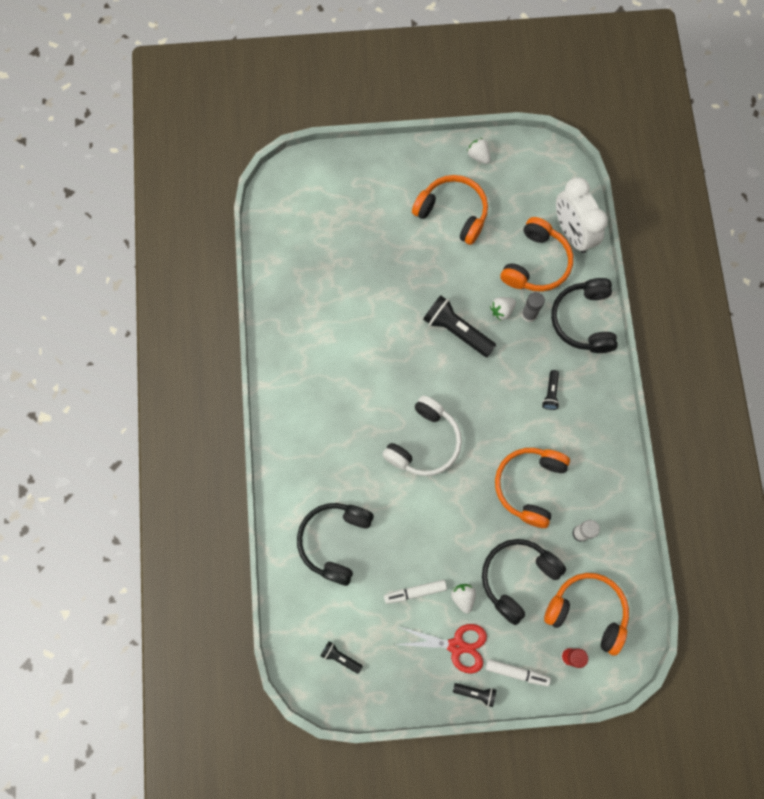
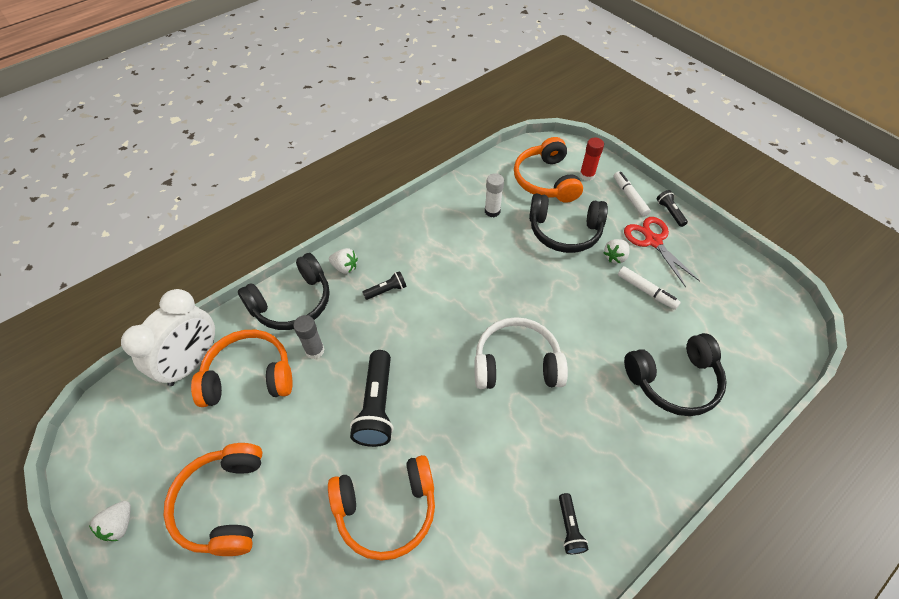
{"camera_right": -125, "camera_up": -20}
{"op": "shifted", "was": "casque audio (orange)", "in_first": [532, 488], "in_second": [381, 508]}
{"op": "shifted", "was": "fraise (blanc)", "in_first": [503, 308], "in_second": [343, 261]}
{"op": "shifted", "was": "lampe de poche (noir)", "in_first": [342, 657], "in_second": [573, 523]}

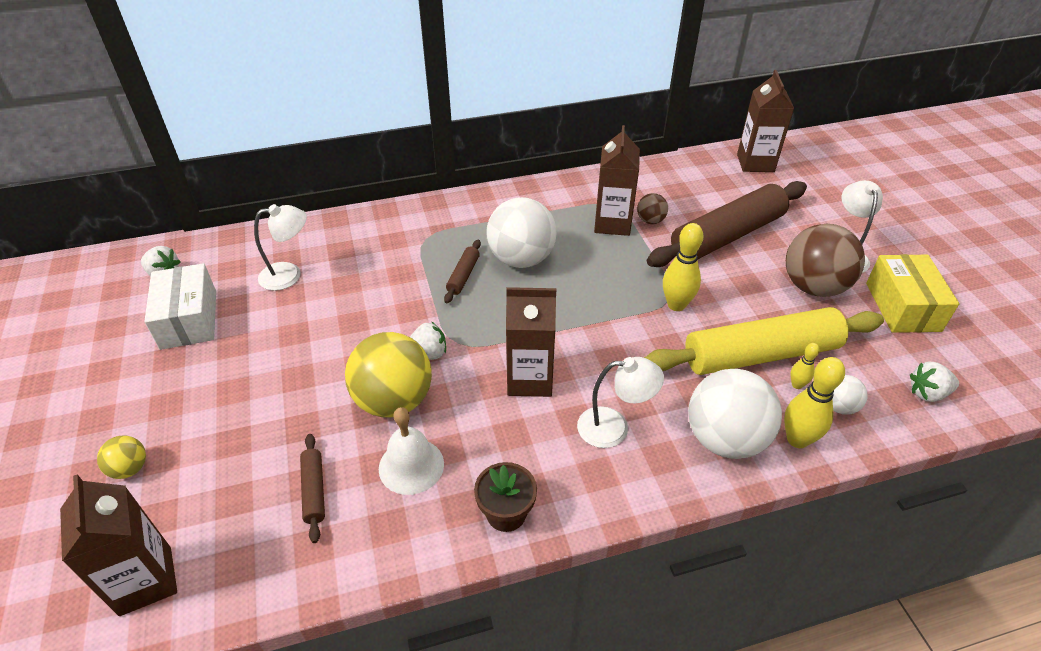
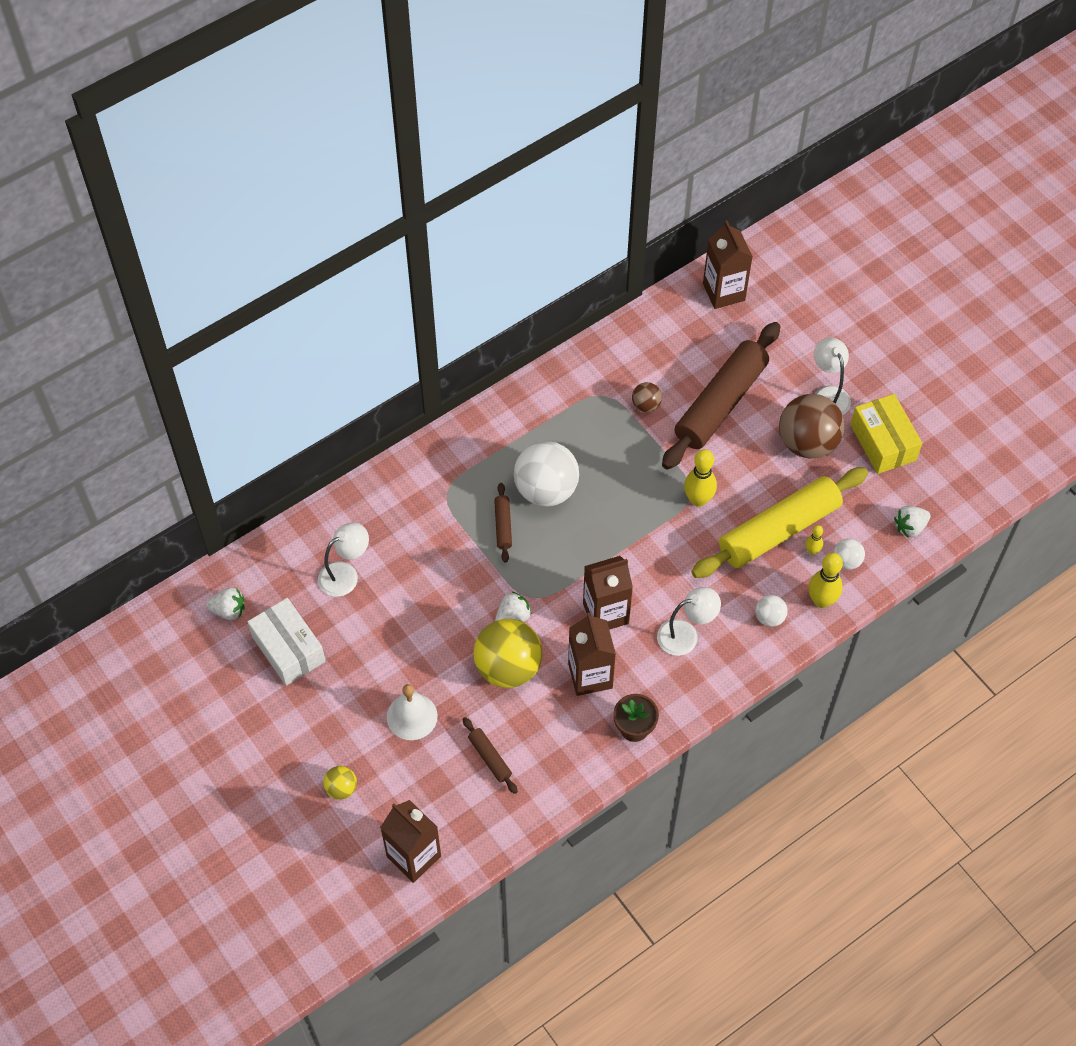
{"camera_right": -20, "camera_up": 15}
{"op": "shifted", "was": "cloche (blanc)", "in_first": [411, 451], "in_second": [412, 712]}
{"op": "shifted", "was": "brique de lait (marron)", "in_first": [617, 180], "in_second": [592, 654]}
{"op": "scaled", "was": "balle (blanc)", "in_first": [735, 414], "in_second": [771, 611], "ratio": 0.47}

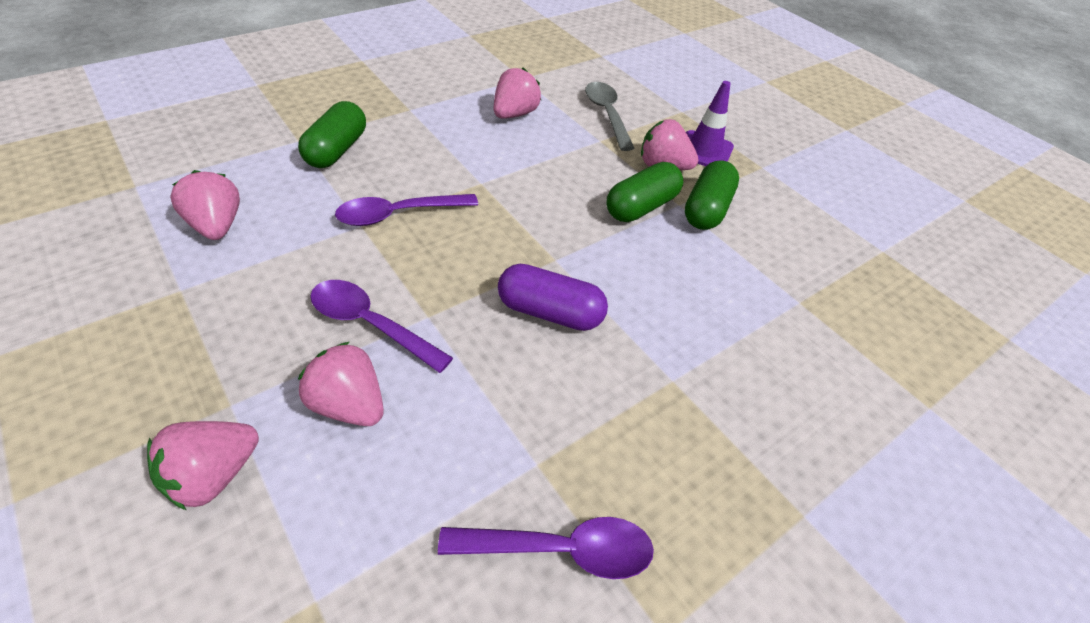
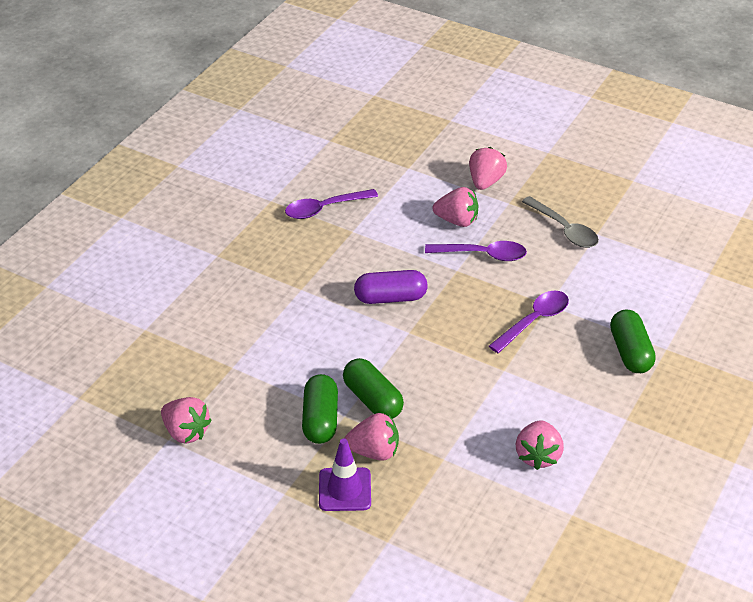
{"camera_right": 160, "camera_up": -5}
{"op": "shifted", "was": "fraise (rose)", "in_first": [205, 205], "in_second": [186, 420]}
{"op": "rotated", "was": "gélule (vert)", "in_first": [645, 192], "in_second": [373, 388], "clockwise": -60}
{"op": "shifted", "was": "cuillère (gris)", "in_first": [610, 116], "in_second": [560, 222]}

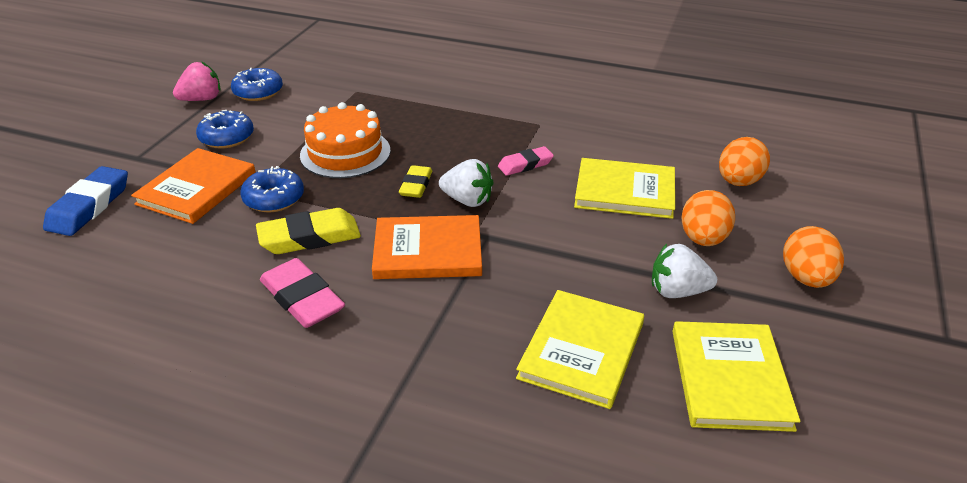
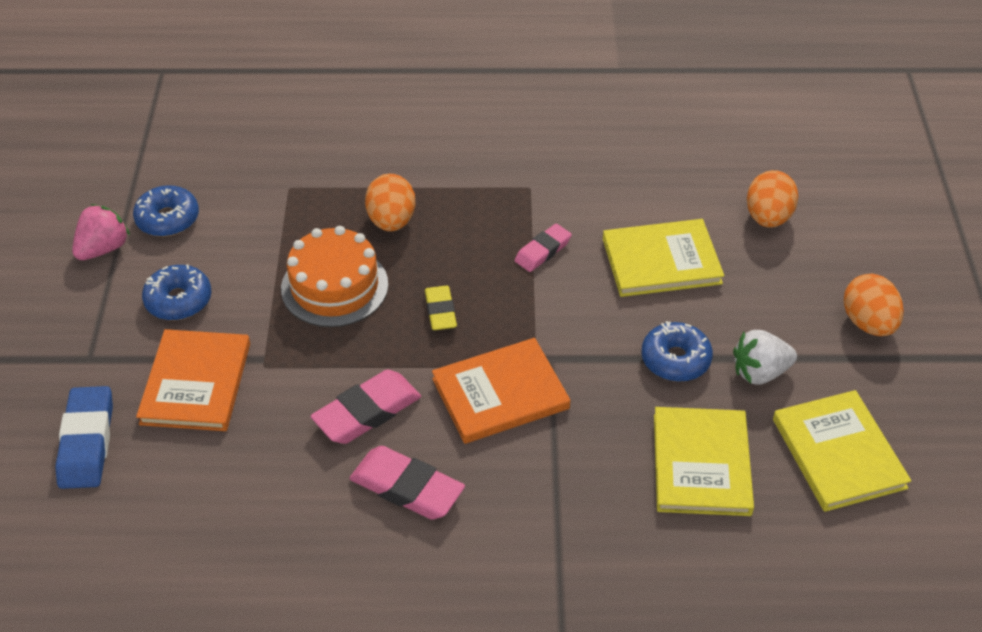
{"camera_right": -20, "camera_up": 10}
{"op": "repainted", "was": "gomme (jaune)", "now": "gomme (rose)", "in_first": [308, 231], "in_second": [366, 407]}
{"op": "shifted", "was": "œuf (orange)", "in_first": [708, 218], "in_second": [390, 202]}
{"op": "shifted", "was": "beignet (bleu)", "in_first": [272, 189], "in_second": [677, 351]}
{"op": "gone", "was": "fraise (blanc)", "in_first": [466, 183]}

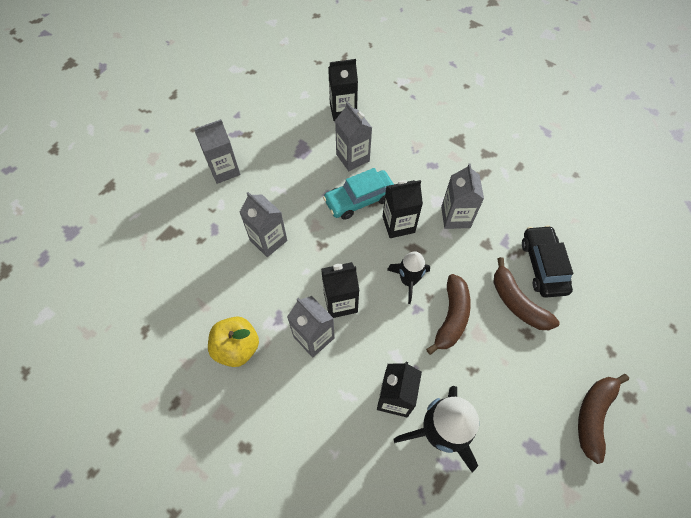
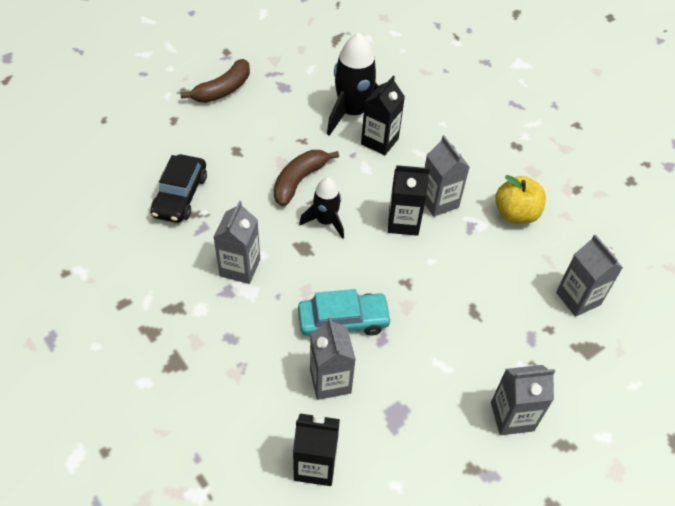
{"camera_right": -165, "camera_up": -10}
{"op": "shifted", "was": "brique de lait (gris)", "in_first": [263, 224], "in_second": [589, 275]}
{"op": "gone", "was": "brique de lait (noir)", "in_first": [403, 209]}
{"op": "gone", "was": "banane (marron)", "in_first": [526, 293]}

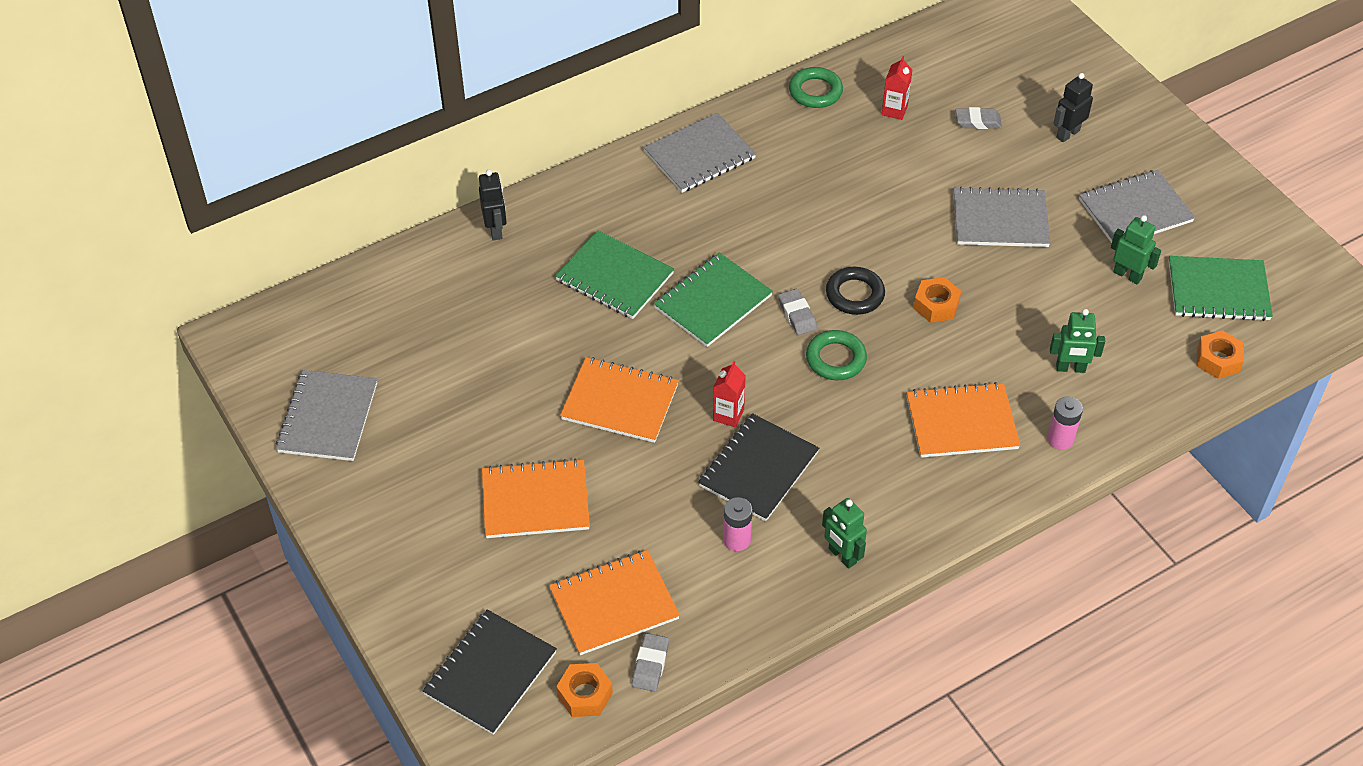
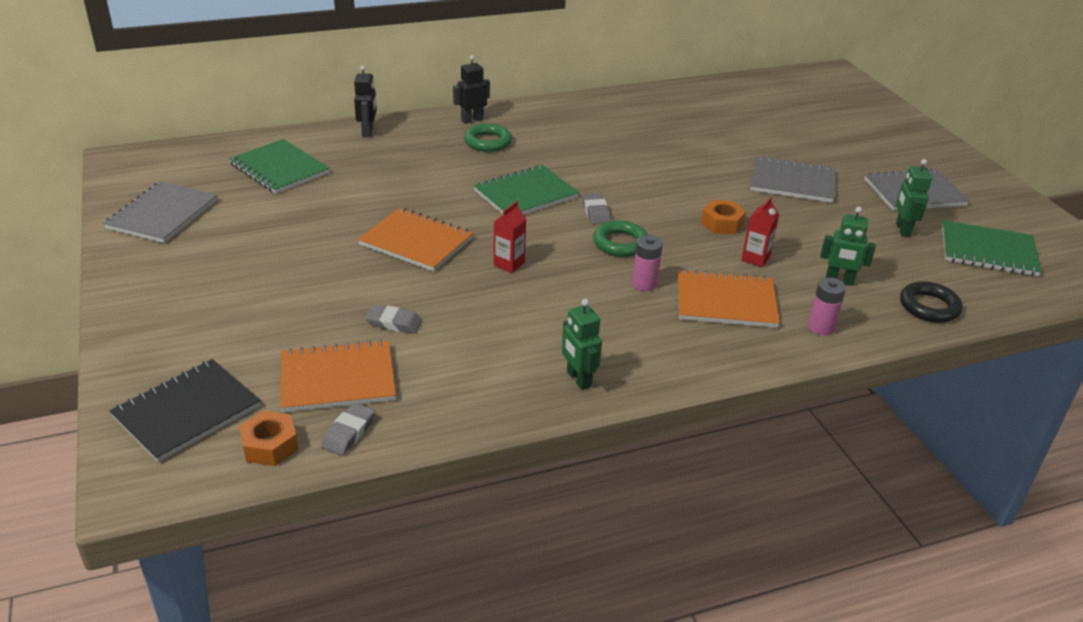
{"camera_right": 10, "camera_up": -15}
{"op": "shifted", "was": "carnet (vert)", "in_first": [614, 274], "in_second": [279, 166]}
{"op": "shifted", "was": "gomme (gris)", "in_first": [978, 118], "in_second": [393, 319]}
{"op": "shifted", "was": "robot (noir)", "in_first": [1073, 107], "in_second": [471, 89]}
{"op": "shifted", "was": "anneau (vert)", "in_first": [816, 87], "in_second": [488, 137]}
{"op": "shifted", "was": "pile (rose)", "in_first": [738, 524], "in_second": [647, 263]}
{"op": "shifted", "was": "brique de lait (rouge)", "in_first": [897, 88], "in_second": [760, 232]}
{"op": "rotated", "was": "robot (vert)", "in_first": [1136, 249], "in_second": [914, 198], "clockwise": -135}
{"op": "shifted", "was": "anneau (noir)", "in_first": [855, 291], "in_second": [931, 302]}
{"op": "gone", "was": "carnet (orange)", "in_first": [536, 498]}
{"op": "gone", "was": "carnet (gris)", "in_first": [700, 153]}
{"op": "gone", "was": "carnet (noir)", "in_first": [758, 467]}
{"op": "gone", "was": "écrou (orange)", "in_first": [1220, 354]}

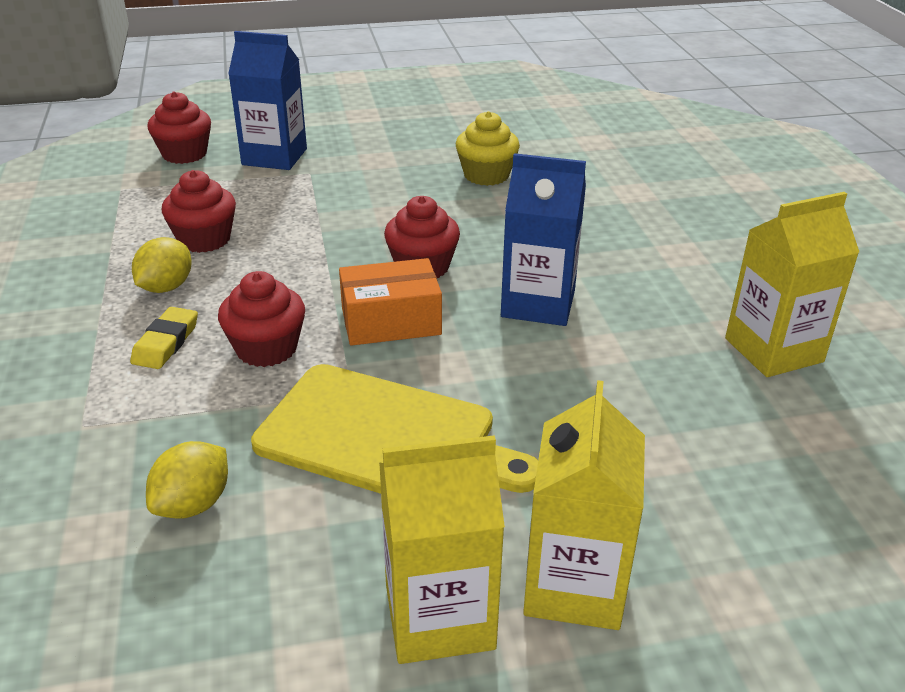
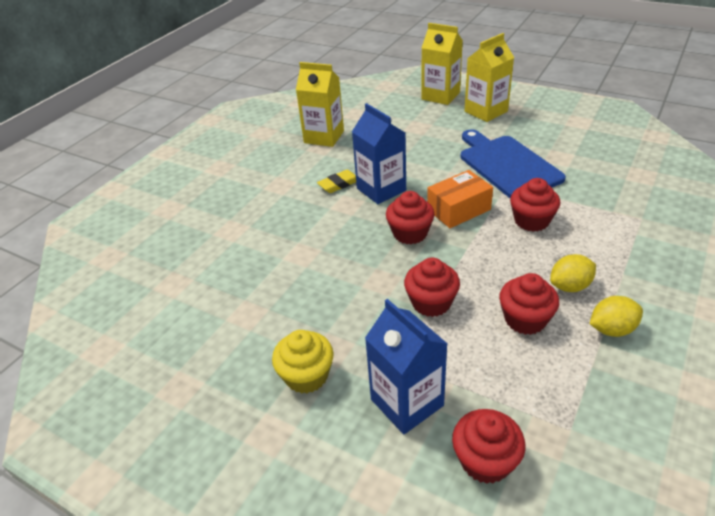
{"camera_right": -135, "camera_up": 5}
{"op": "shifted", "was": "muffin (jaune)", "in_first": [488, 148], "in_second": [302, 362]}
{"op": "shifted", "was": "gomme (jaune)", "in_first": [164, 338], "in_second": [336, 181]}
{"op": "new", "now": "muffin (rouge)", "in_second": [432, 287]}
{"op": "shifted", "was": "brique de lait (jaune)", "in_first": [442, 549], "in_second": [442, 64]}
{"op": "rotated", "was": "boîte (orange)", "in_first": [390, 302], "in_second": [460, 199], "clockwise": -60}
{"op": "repainted", "was": "planche à découper (jaune)", "now": "planche à découper (bleu)", "in_first": [394, 429], "in_second": [513, 164]}
{"op": "shifted", "was": "citron (jaune)", "in_first": [187, 480], "in_second": [616, 316]}

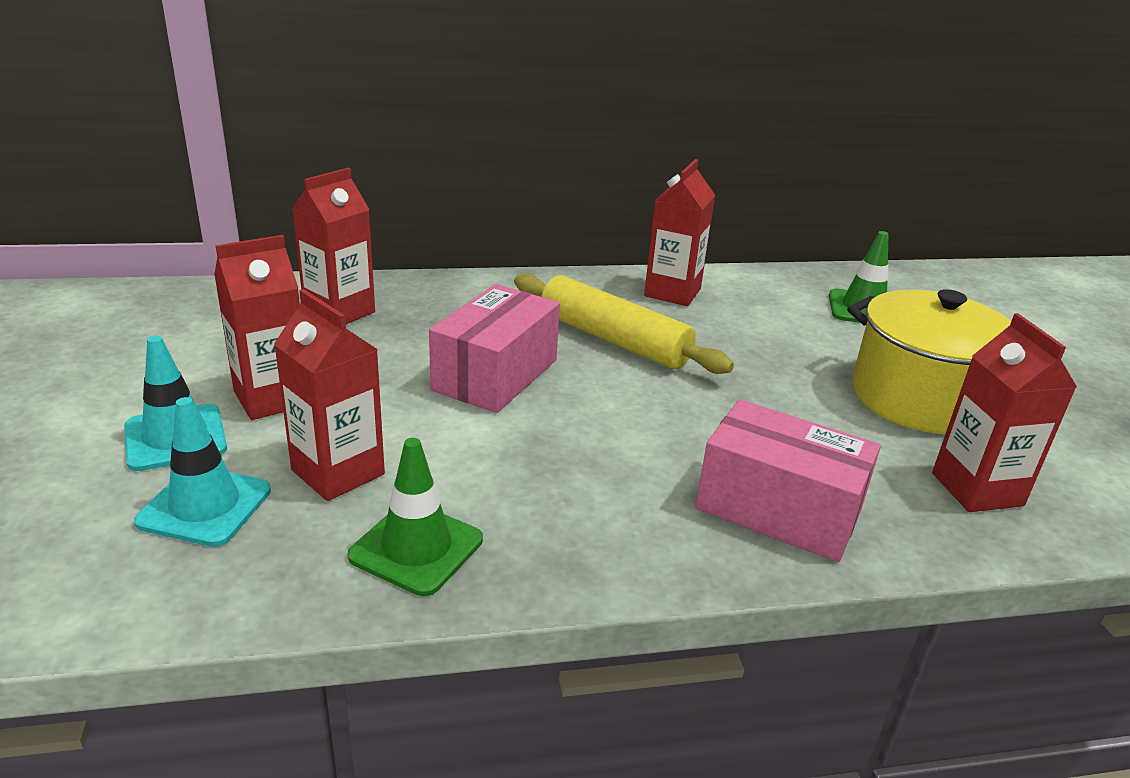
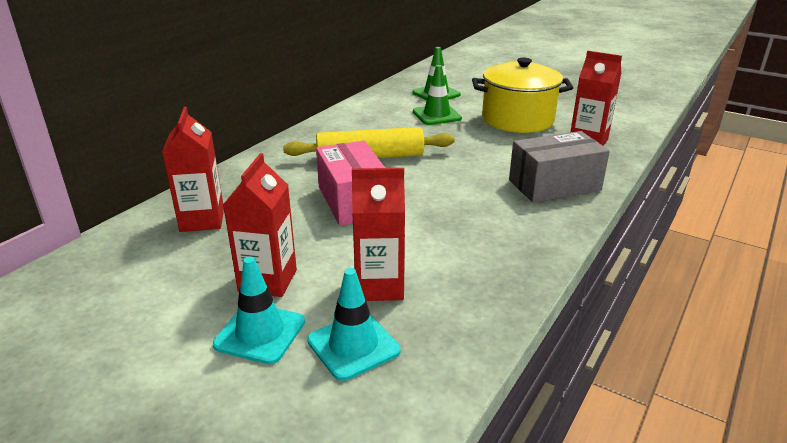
{"camera_right": -45, "camera_up": 0}
{"op": "shifted", "was": "cône de chantier (vert)", "in_first": [415, 517], "in_second": [437, 95]}
{"op": "repainted", "was": "boîte (rose)", "now": "boîte (gris)", "in_first": [788, 480], "in_second": [559, 167]}
{"op": "gone", "was": "brique de lait (rouge)", "in_first": [680, 232]}

